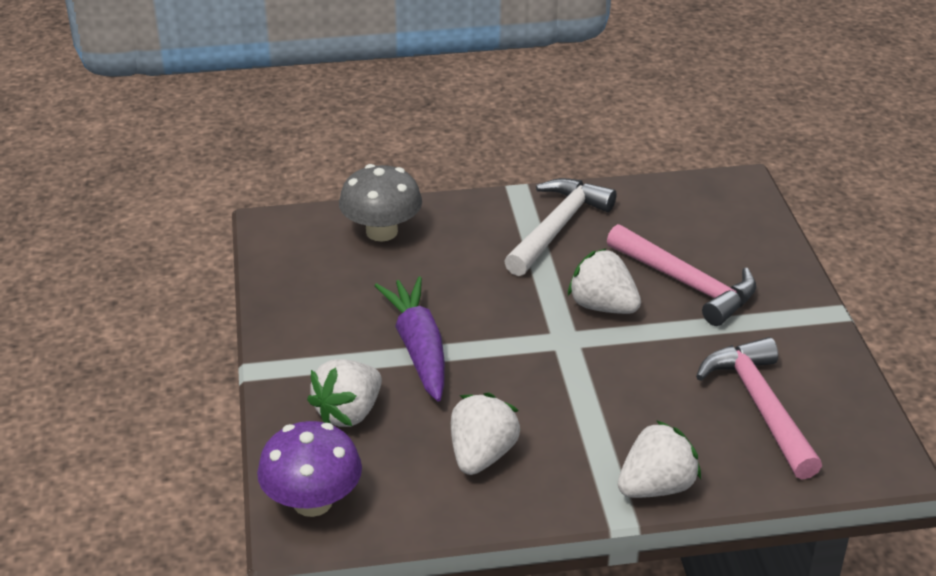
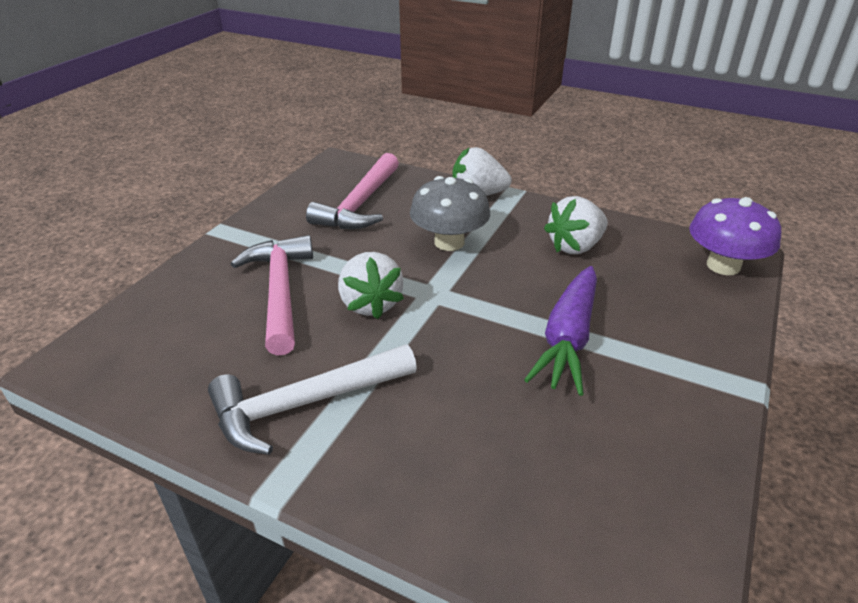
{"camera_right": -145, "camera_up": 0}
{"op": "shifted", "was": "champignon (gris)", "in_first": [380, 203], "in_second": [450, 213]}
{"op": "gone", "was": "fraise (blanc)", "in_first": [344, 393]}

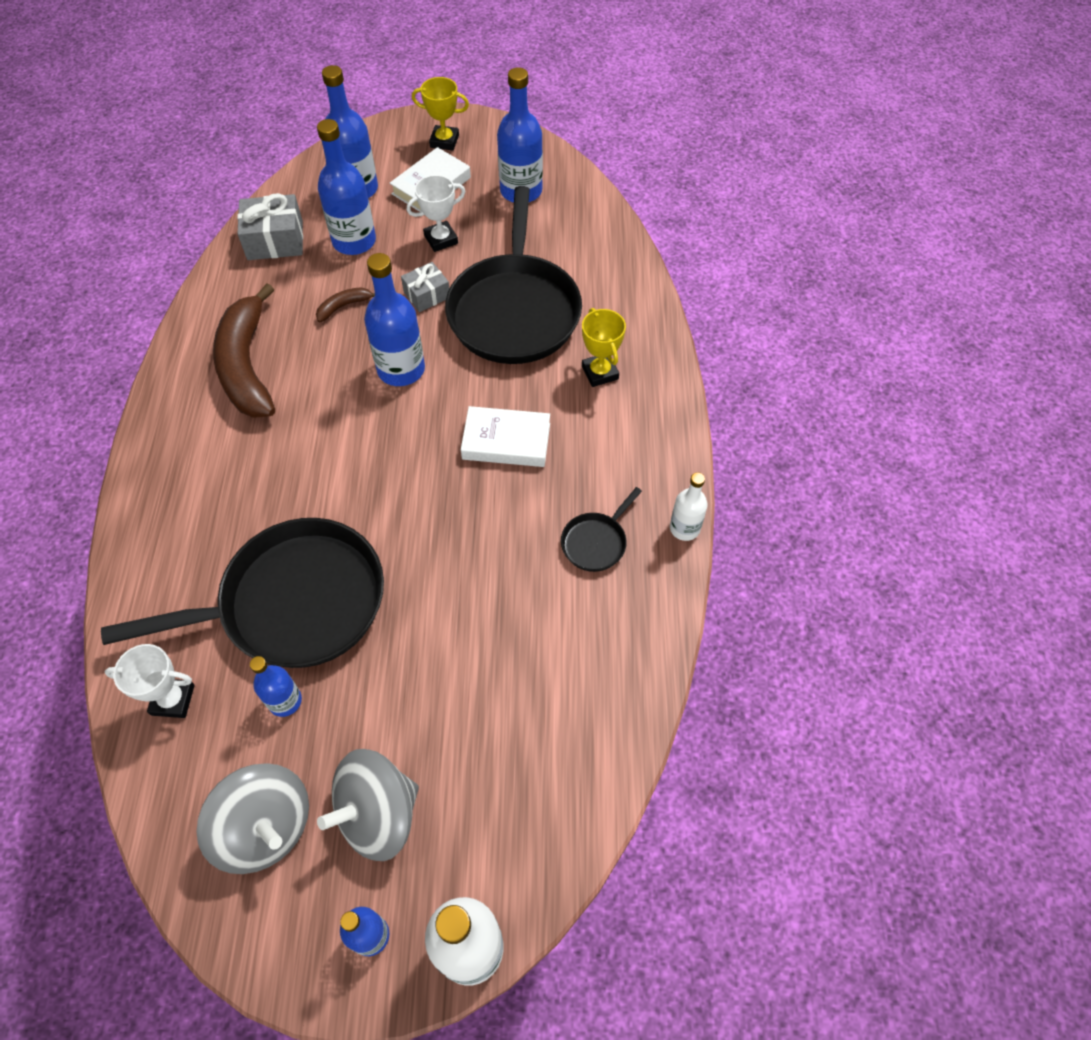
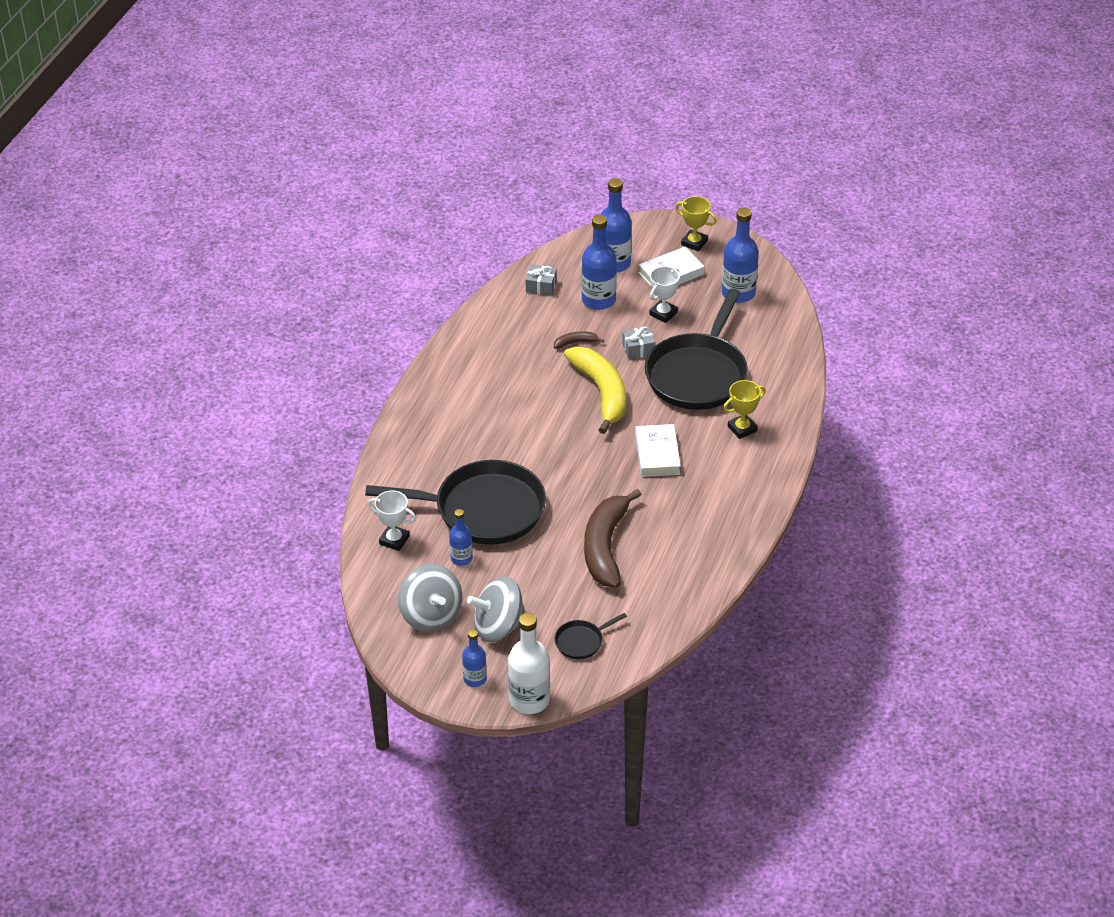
{"camera_right": 20, "camera_up": -15}
{"op": "scaled", "was": "cadeau (gris)", "in_first": [270, 226], "in_second": [541, 280], "ratio": 0.63}
{"op": "shifted", "was": "poêle (noir)", "in_first": [601, 529], "in_second": [591, 636]}
{"op": "swapped", "was": "bouteille (bleu)", "now": "banane (jaune)", "in_first": [394, 319], "in_second": [595, 390]}
{"op": "shifted", "was": "banane (marron)", "in_first": [244, 351], "in_second": [613, 538]}
{"op": "rotated", "was": "livre (blanc)", "in_first": [505, 436], "in_second": [658, 450], "clockwise": 60}
{"op": "rotated", "was": "trophée (blanc)", "in_first": [436, 213], "in_second": [664, 294], "clockwise": -45}
{"op": "rotated", "was": "trophée (jaune)", "in_first": [604, 347], "in_second": [744, 409], "clockwise": 60}
{"op": "gone", "was": "bouteille (blanc)", "in_first": [689, 506]}

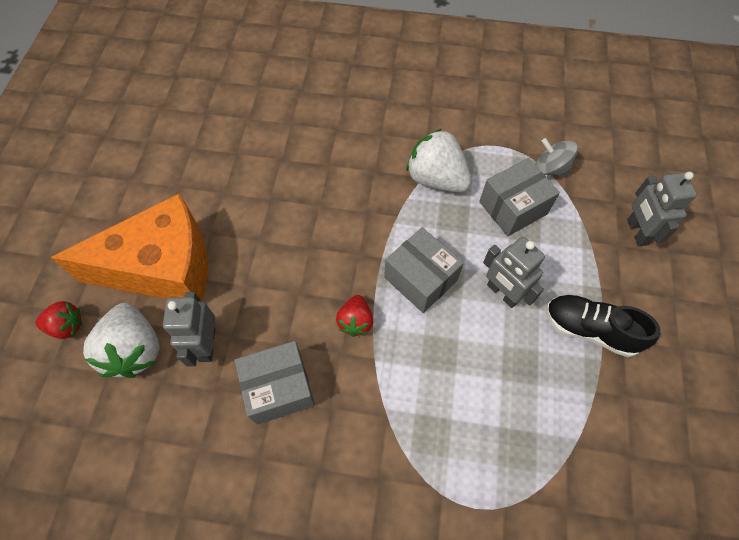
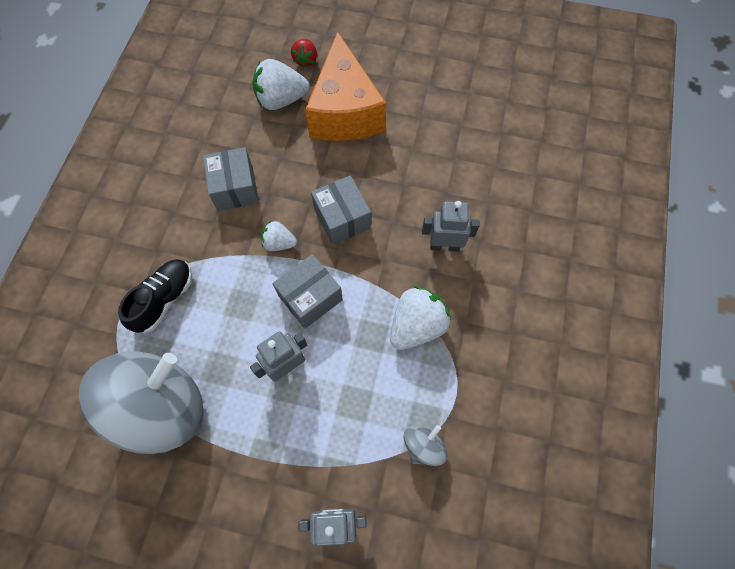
{"camera_right": 95, "camera_up": 5}
{"op": "new", "now": "toupie (gris)", "in_second": [141, 403]}
{"op": "shifted", "was": "chaussure (noir)", "in_first": [603, 326], "in_second": [155, 296]}
{"op": "repainted", "was": "fraise (rouge)", "now": "fraise (blanc)", "in_first": [354, 316], "in_second": [279, 236]}
{"op": "shifted", "was": "boîte (gris)", "in_first": [519, 197], "in_second": [341, 210]}
{"op": "shifted", "was": "robot (gris)", "in_first": [189, 329], "in_second": [451, 226]}

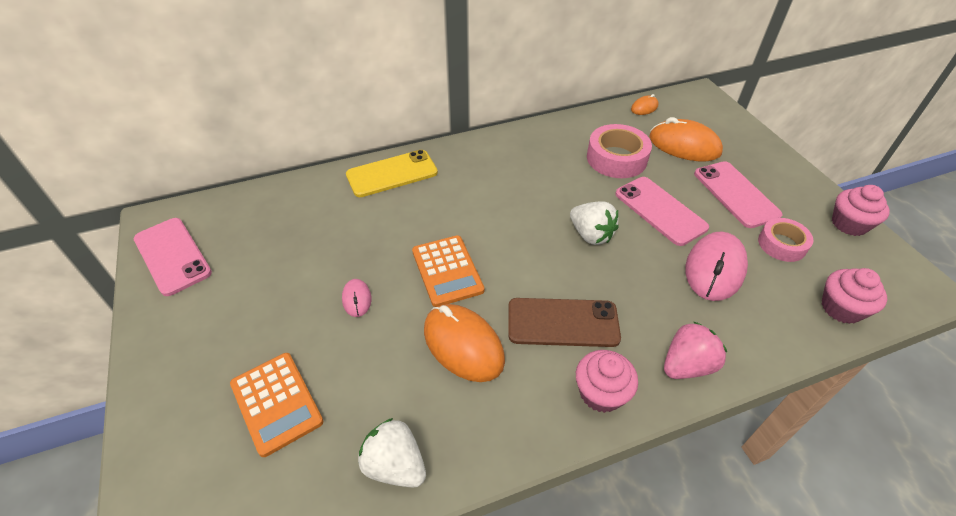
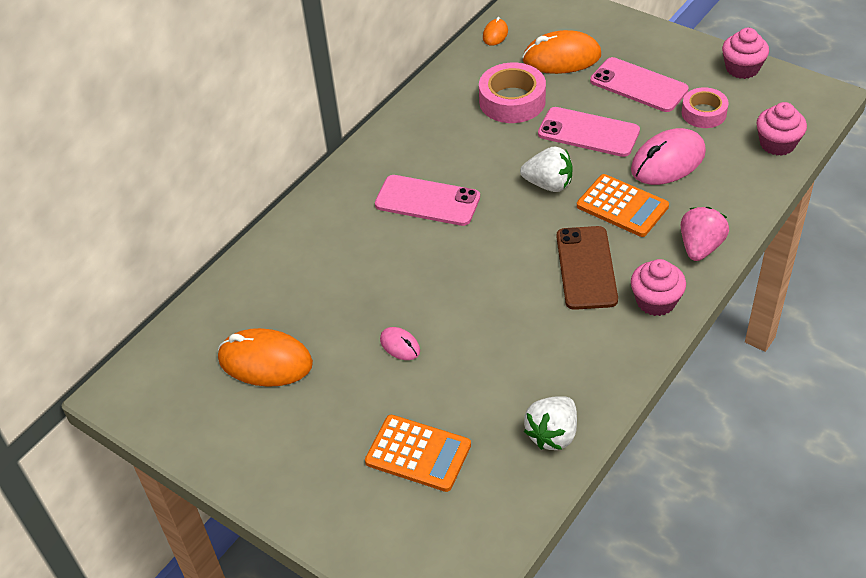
{"camera_right": -30, "camera_up": 0}
{"op": "shifted", "was": "souris (orange)", "in_first": [464, 343], "in_second": [265, 357]}
{"op": "shifted", "was": "téléphone (rose)", "in_first": [173, 257], "in_second": [427, 200]}
{"op": "rotated", "was": "fraise (blanc)", "in_first": [392, 453], "in_second": [550, 423], "clockwise": -60}
{"op": "rotated", "was": "téléphone (marron)", "in_first": [564, 322], "in_second": [587, 268], "clockwise": -60}
{"op": "shifted", "was": "calculatrice (orange)", "in_first": [448, 271], "in_second": [623, 205]}
{"op": "rotated", "was": "souris (rose)", "in_first": [716, 266], "in_second": [668, 156], "clockwise": 60}
{"op": "gone", "was": "téléphone (jaune)", "in_first": [392, 173]}

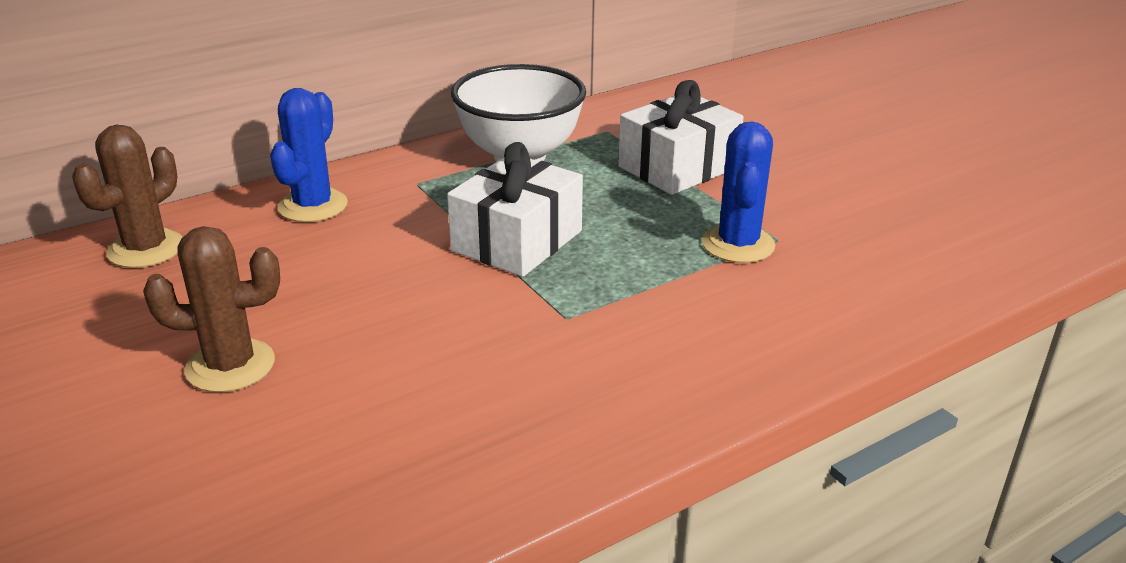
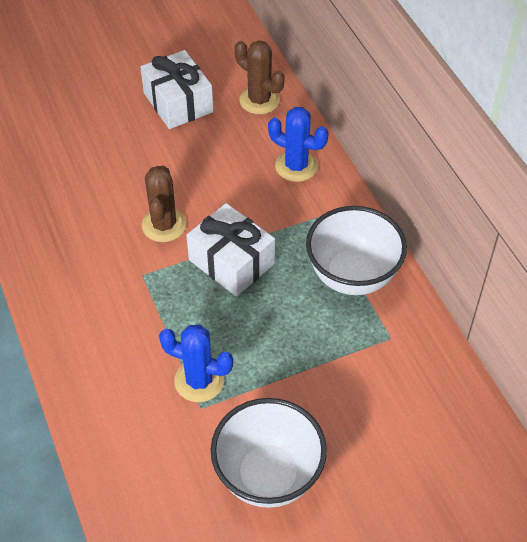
{"camera_right": 100, "camera_up": 20}
{"op": "shifted", "was": "cadeau (blanc)", "in_first": [681, 137], "in_second": [176, 89]}
{"op": "shifted", "was": "cactus (marron)", "in_first": [211, 309], "in_second": [164, 203]}
{"op": "new", "now": "bol (blanc)", "in_second": [268, 453]}

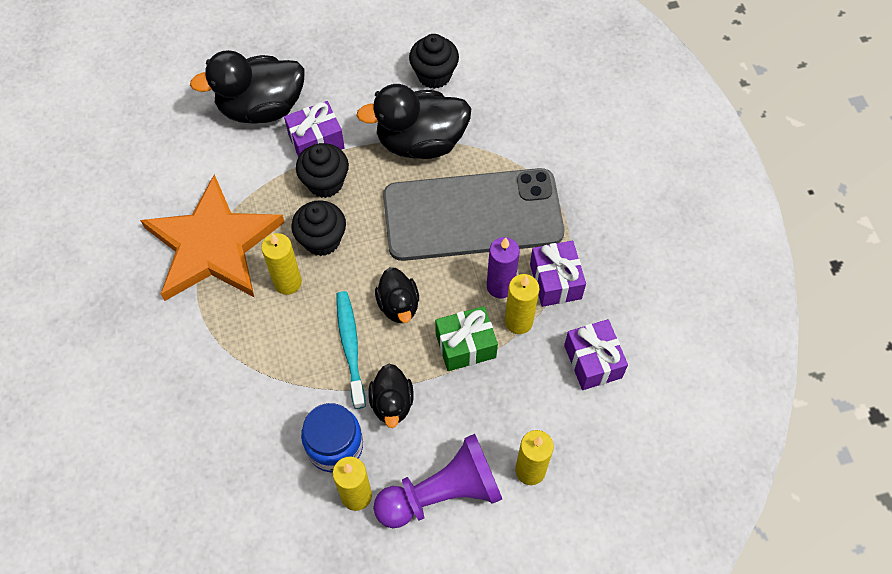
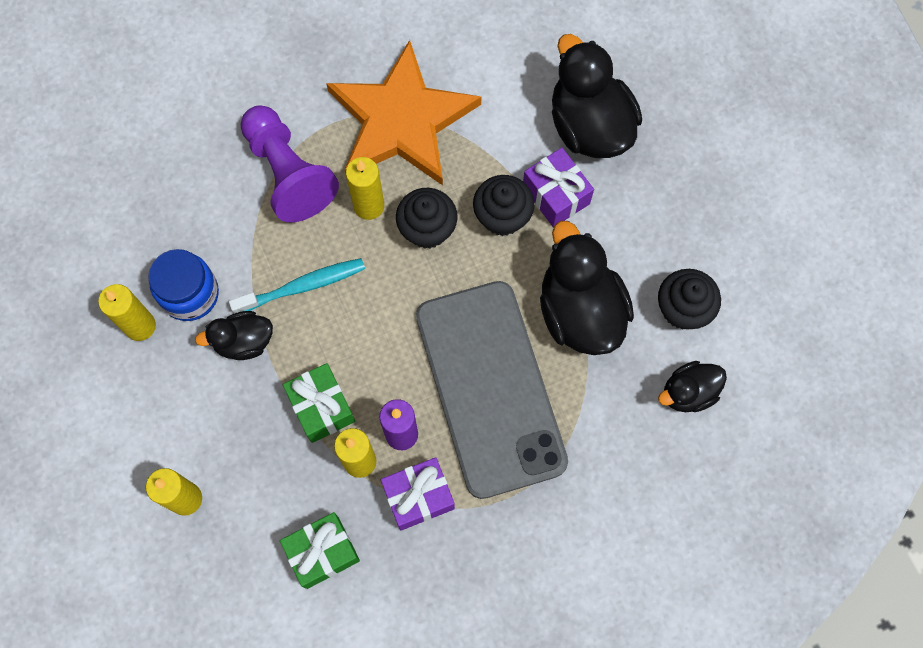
{"camera_right": 80, "camera_up": 10}
{"op": "shifted", "was": "pion (violet)", "in_first": [437, 481], "in_second": [290, 163]}
{"op": "repainted", "was": "cadeau (violet)", "now": "cadeau (vert)", "in_first": [596, 354], "in_second": [320, 550]}
{"op": "shifted", "was": "canard (noir)", "in_first": [397, 295], "in_second": [692, 386]}

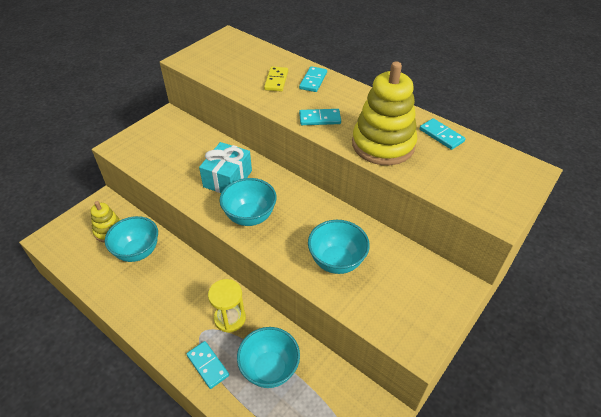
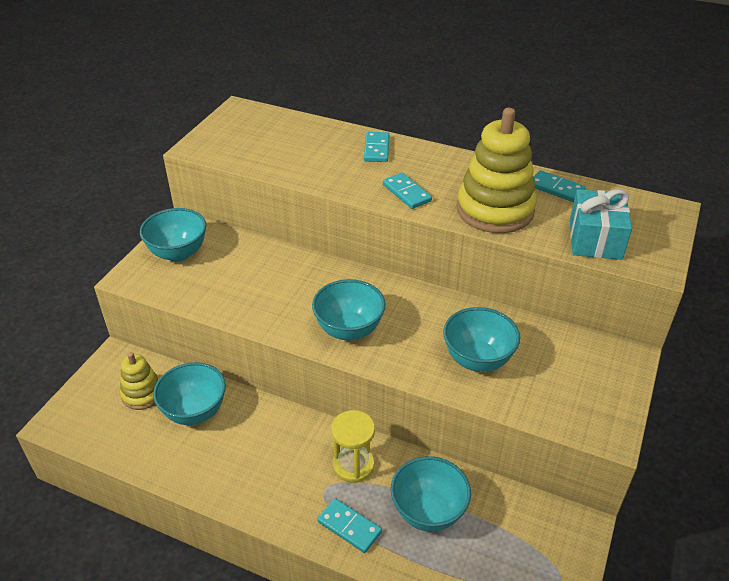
{"camera_right": -15, "camera_up": -5}
{"op": "new", "now": "bol (turquoise)", "in_second": [173, 235]}
{"op": "rotated", "was": "domino (turquoise)", "in_first": [320, 117], "in_second": [407, 191], "clockwise": 75}
{"op": "shifted", "was": "cadeau (turquoise)", "in_first": [225, 167], "in_second": [601, 224]}
{"op": "gone", "was": "domino (jaune)", "in_first": [276, 79]}

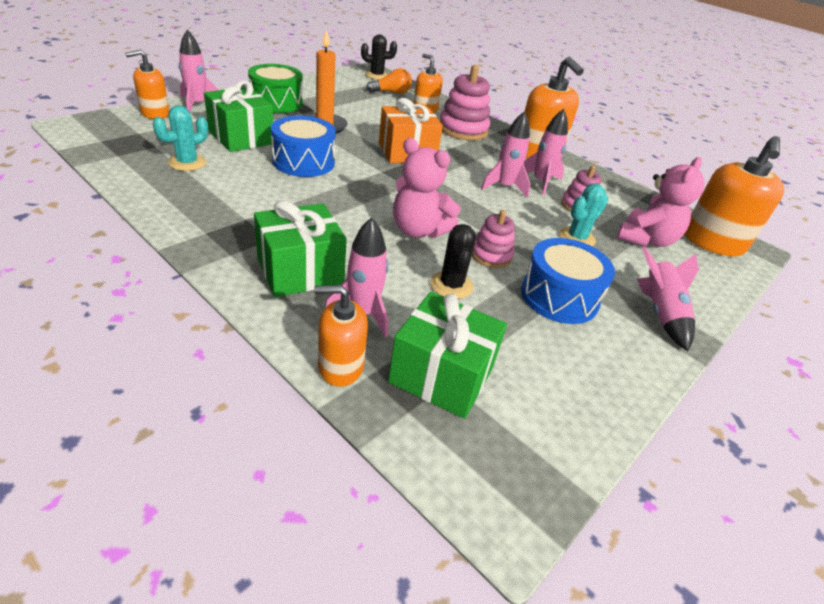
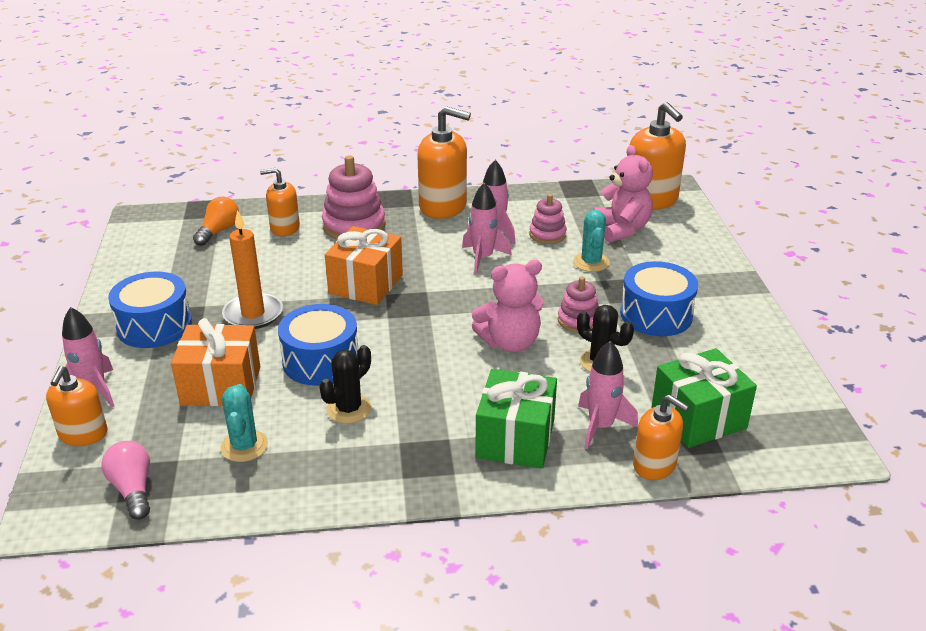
{"camera_right": -45, "camera_up": -5}
{"op": "new", "now": "ampoule (rose)", "in_second": [125, 480]}
{"op": "repainted", "was": "tambour (vert)", "now": "tambour (bleu)", "in_first": [275, 88], "in_second": [150, 310]}
{"op": "repainted", "was": "cadeau (vert)", "now": "cadeau (orange)", "in_first": [239, 116], "in_second": [215, 362]}
{"op": "shifted", "was": "cactus (noir)", "in_first": [379, 57], "in_second": [345, 384]}
{"op": "rotated", "was": "distributeur de savon (orange)", "in_first": [341, 336], "in_second": [661, 437], "clockwise": -90}
{"op": "gone", "was": "fusée (rose)", "in_first": [668, 298]}

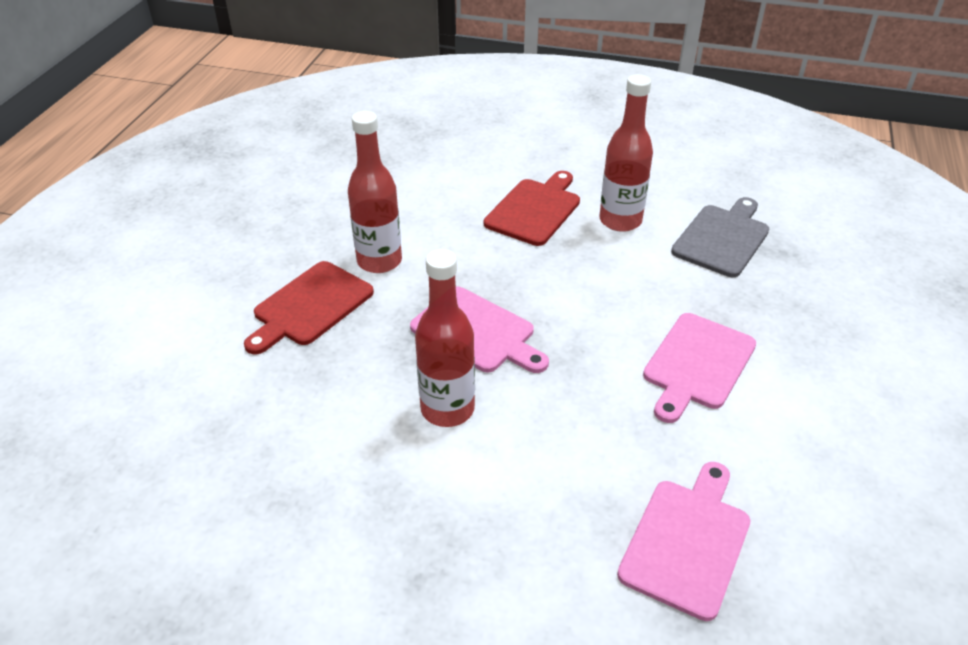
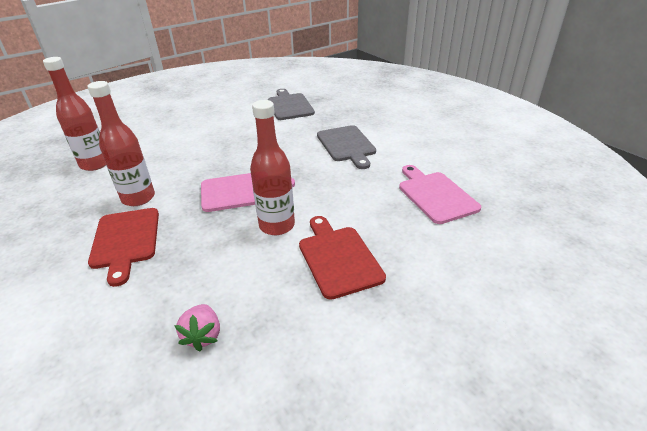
{"camera_right": -50, "camera_up": -5}
{"op": "shifted", "was": "bouteille (rouge)", "in_first": [626, 153], "in_second": [74, 114]}
{"op": "new", "now": "fraise (rose)", "in_second": [197, 327]}
{"op": "shifted", "was": "planche à découper (rouge)", "in_first": [532, 208], "in_second": [342, 258]}
{"op": "repainted", "was": "planche à découper (rose)", "now": "planche à découper (gris)", "in_first": [699, 368], "in_second": [346, 147]}

